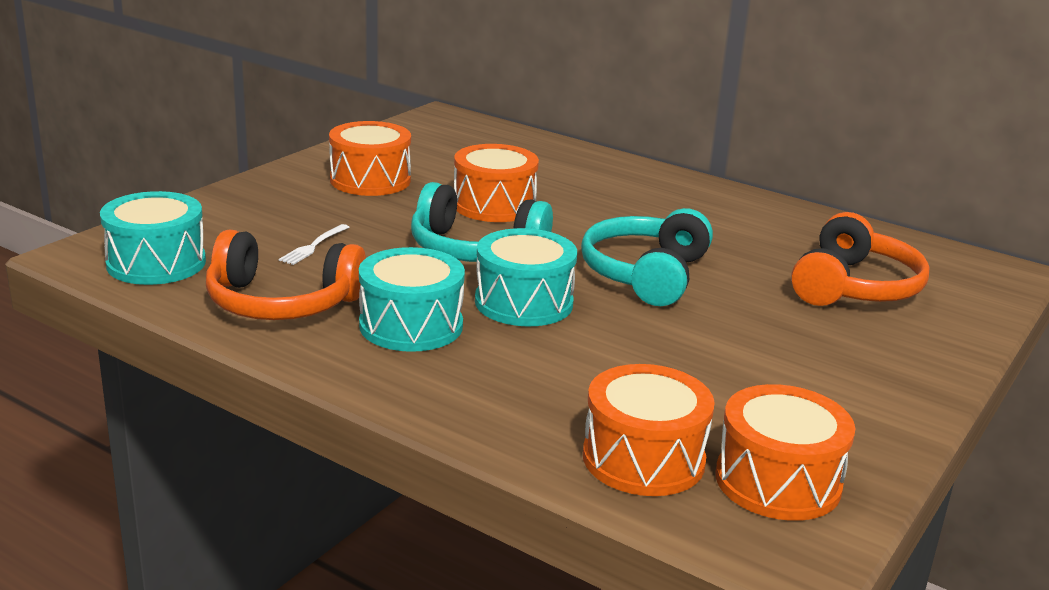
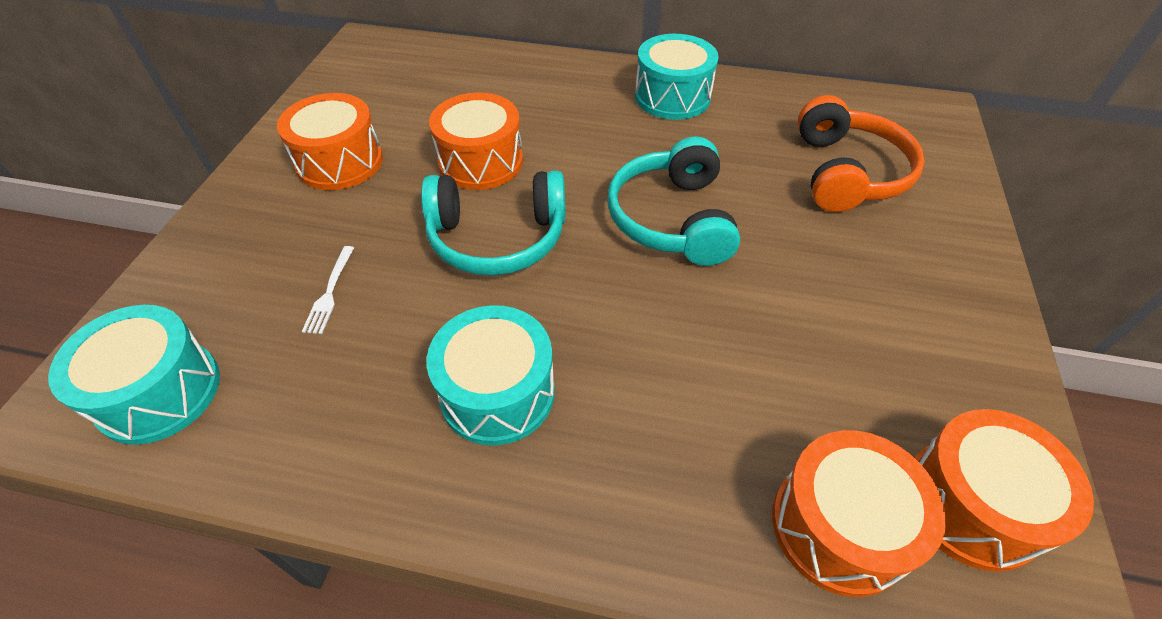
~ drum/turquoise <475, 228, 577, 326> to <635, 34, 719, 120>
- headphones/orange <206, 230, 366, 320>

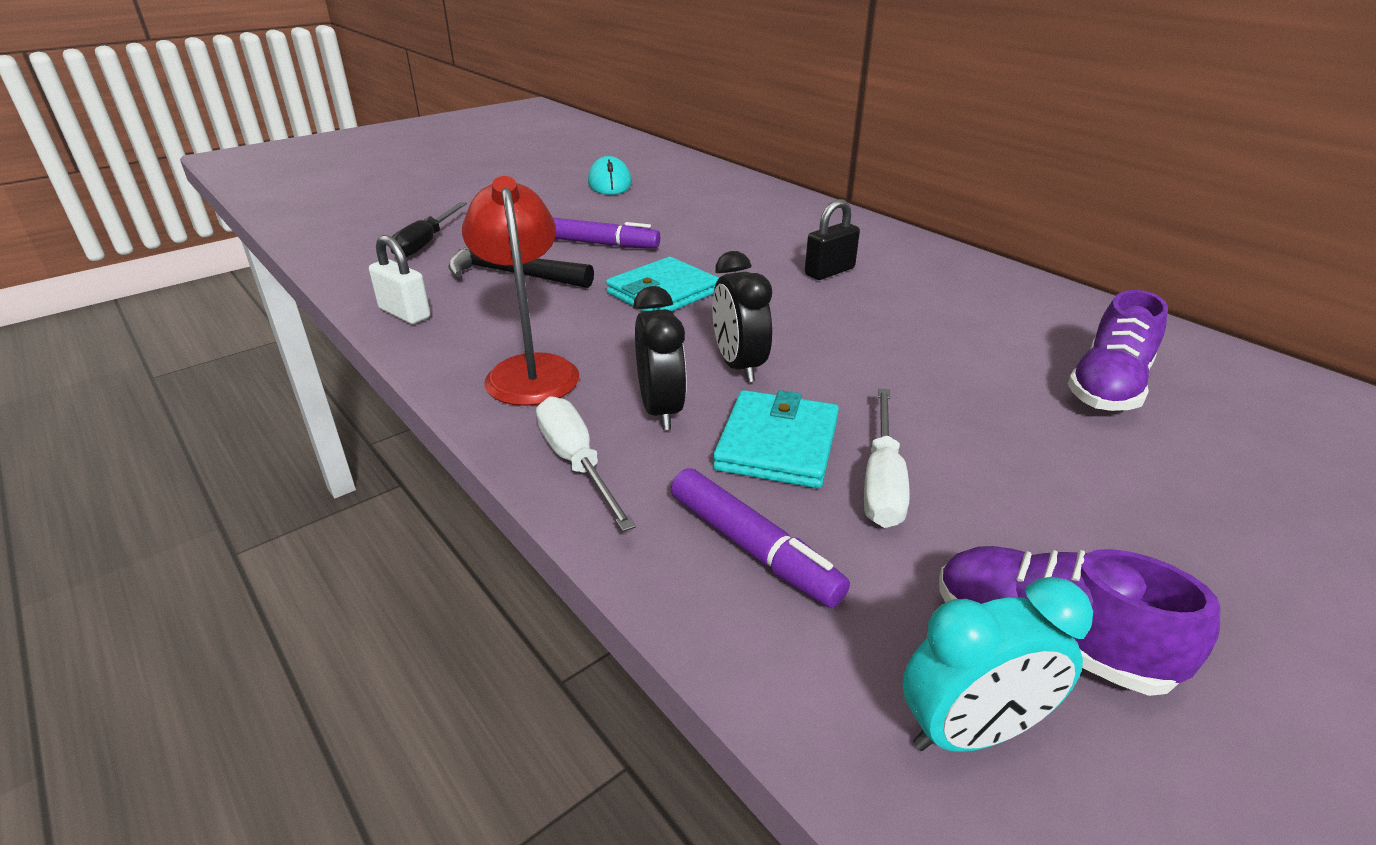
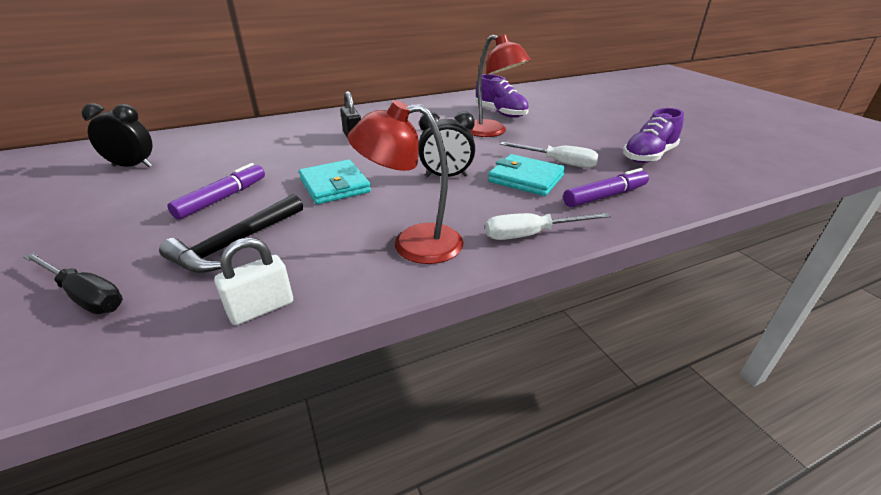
- mouse/turquoise <588, 156, 632, 195>
~ clock/black <633, 286, 687, 430> to <81, 103, 153, 167>
- clock/turquoise <902, 577, 1093, 752>
+ lamp/red <469, 35, 531, 137>

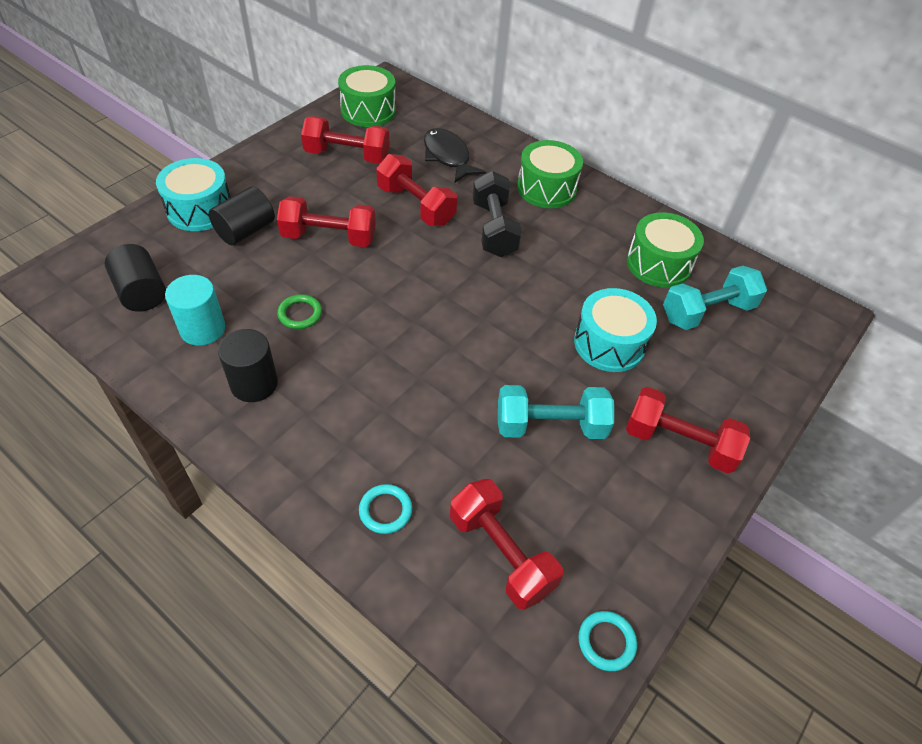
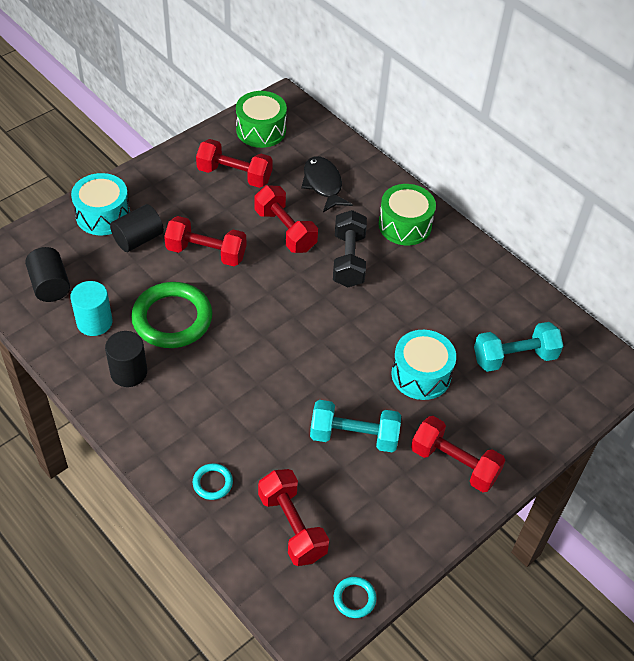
- drum/green <627, 212, 704, 288>
~ ring/green <277, 294, 322, 329> = <131, 282, 213, 348> x2.23

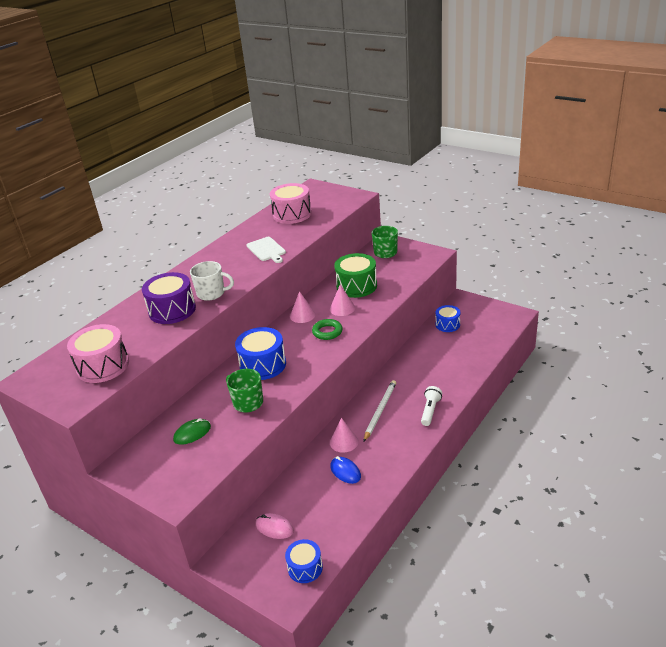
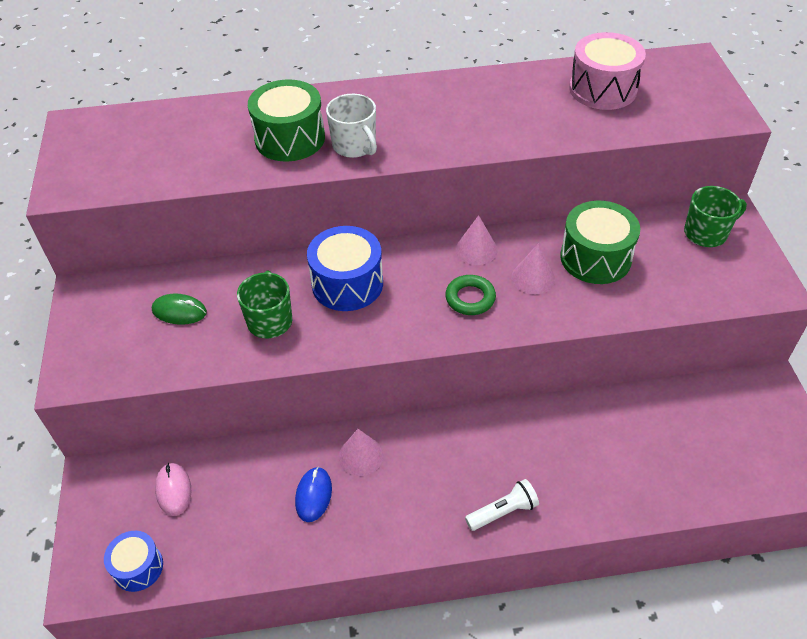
- cutting board/white <247, 237, 286, 263>
~ drum/purple <142, 272, 196, 324> to drum/green <248, 79, 325, 162>
- drum/blue <436, 305, 460, 332>
- drum/pink <67, 324, 129, 383>
- pencil/white <364, 380, 396, 441>

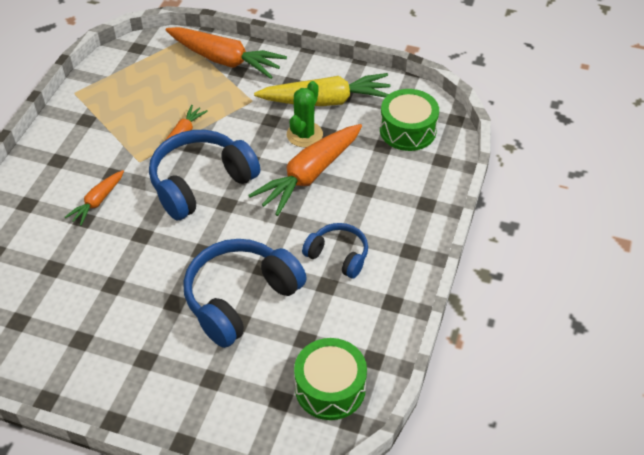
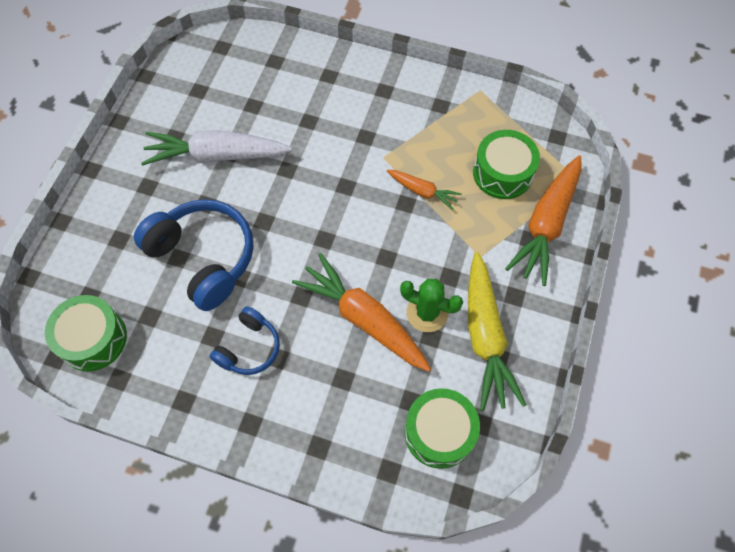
- headphones/blue <149, 130, 260, 220>
- carrot/orange <65, 170, 124, 226>
+ carrot/white <141, 130, 292, 165>
+ drum/green <473, 130, 540, 199>

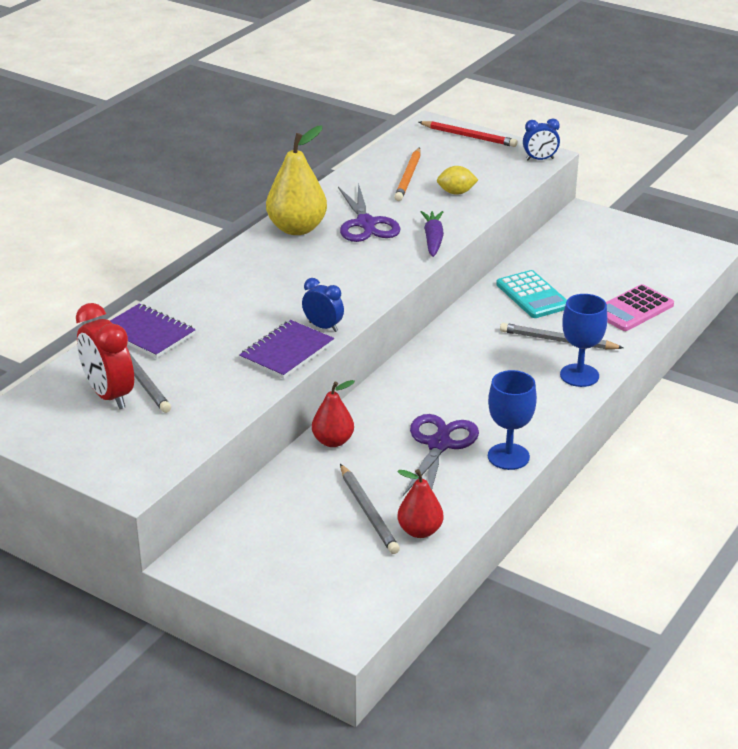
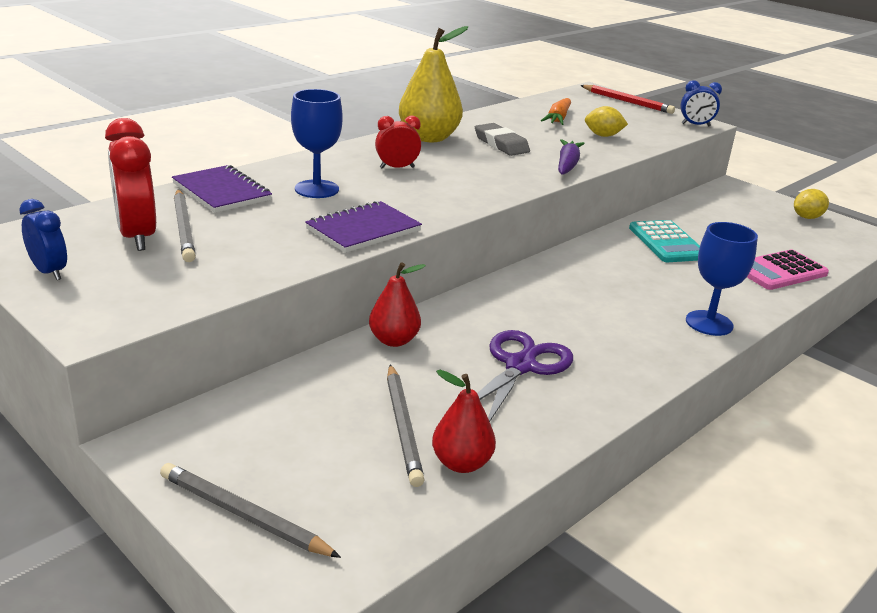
~ pencil/orange <394, 147, 421, 201> to carrot/orange <541, 98, 571, 125>
~ scissors/purple <338, 183, 401, 242> to eraser/grey <475, 123, 530, 156>
~ clock/blue <302, 278, 344, 332> to <19, 199, 67, 280>
~ pencil/grey <500, 323, 624, 349> to <160, 463, 341, 558>
~ goblet/blue <488, 370, 537, 470> to <291, 89, 343, 198>
+ clock/red <375, 116, 421, 169>
+ lemon/yellow <794, 189, 829, 219>

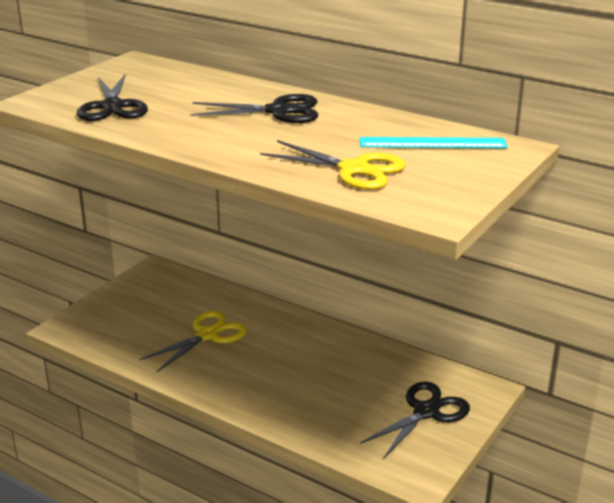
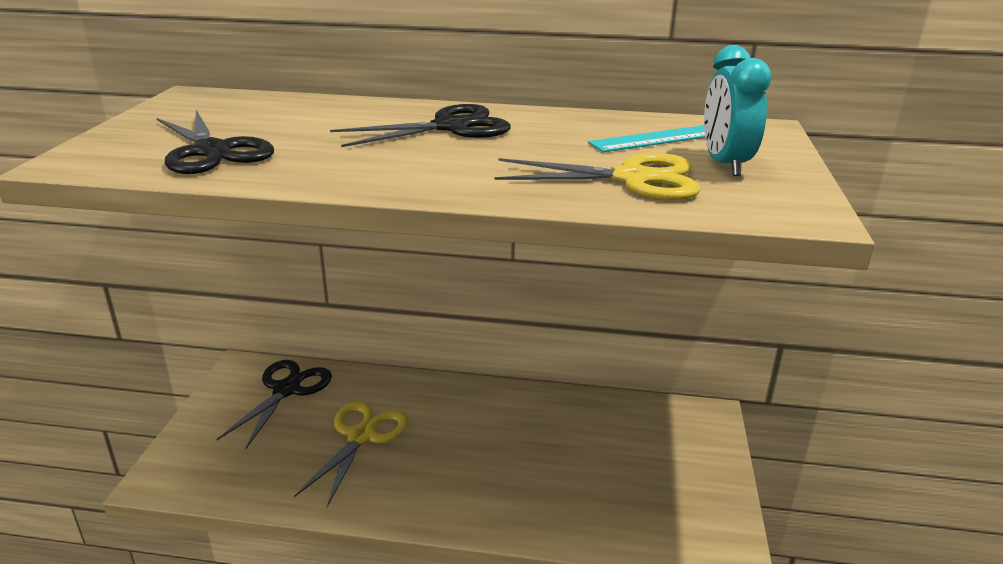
~ scissors/black <360, 382, 470, 459> to <217, 360, 332, 450>
+ clock/turquoise <704, 45, 771, 176>

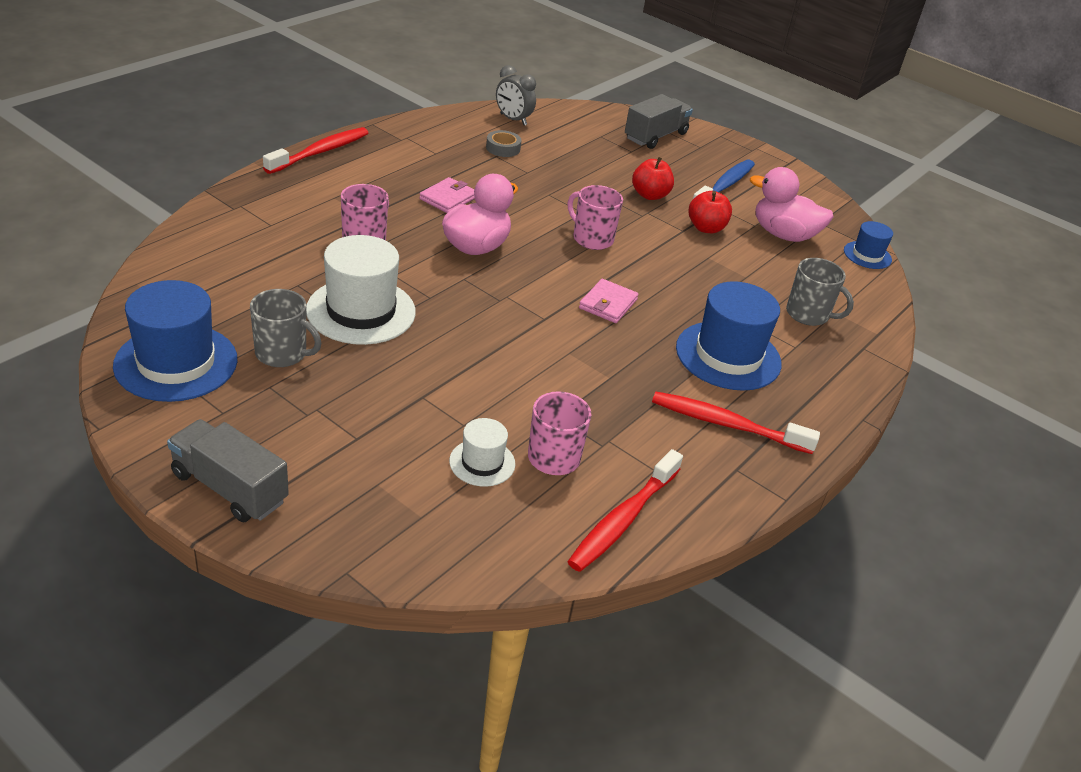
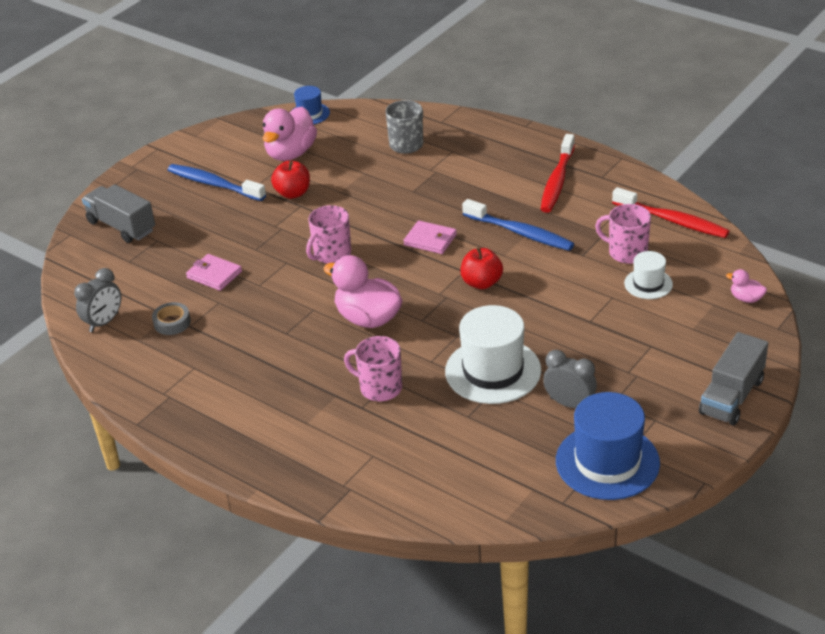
- toothbrush/red <263, 127, 368, 174>
~ apple/red <632, 157, 674, 200> to <461, 247, 503, 289>
~ wallet/pink <419, 177, 475, 213> to <186, 254, 242, 291>
- hat/blue <676, 281, 782, 391>
~ mug/grey <250, 289, 321, 367> to clock/grey <543, 350, 597, 408>
+ toothbrush/blue <462, 199, 574, 251>
+ duck/pink <726, 269, 767, 303>

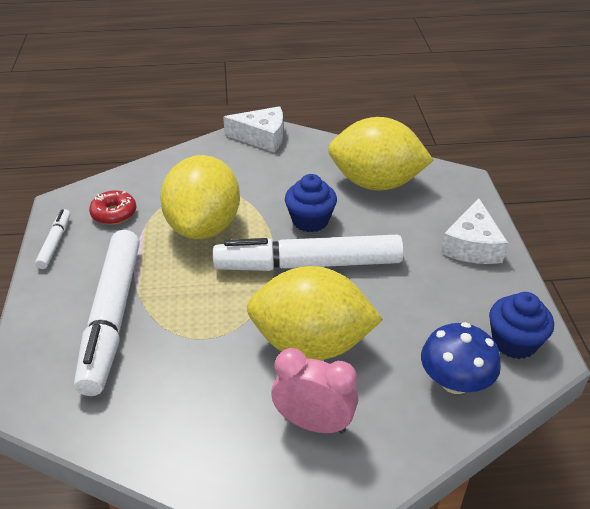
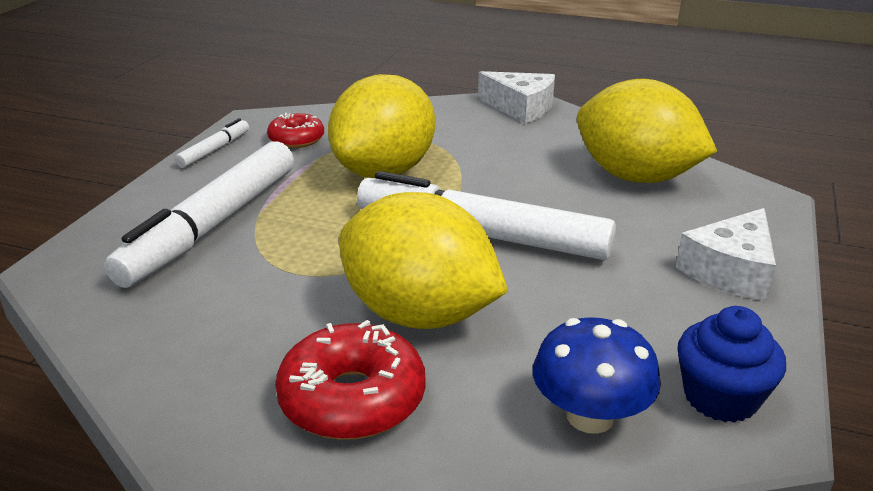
- cupcake/blue <285, 174, 337, 232>
~ clock/pink <271, 348, 358, 434> to donut/red <275, 320, 425, 440>

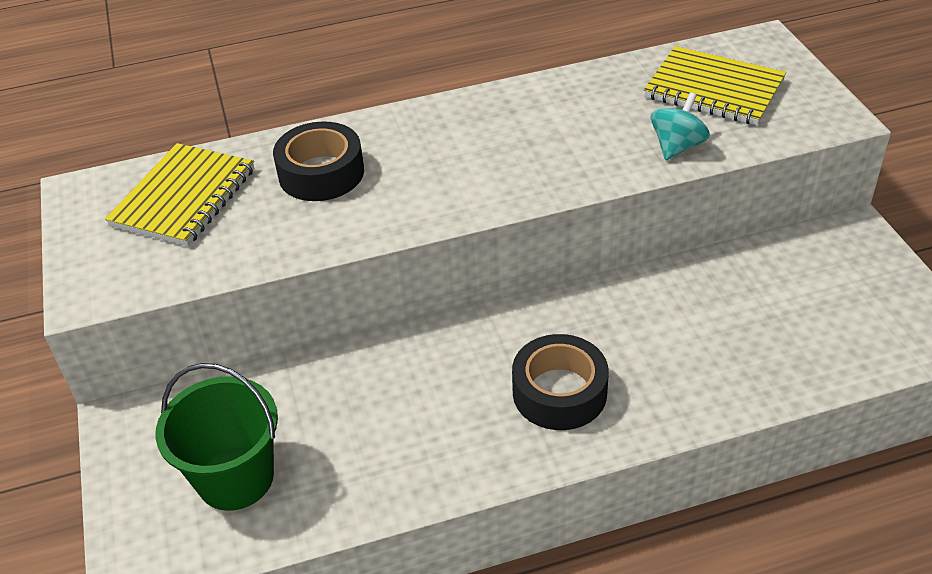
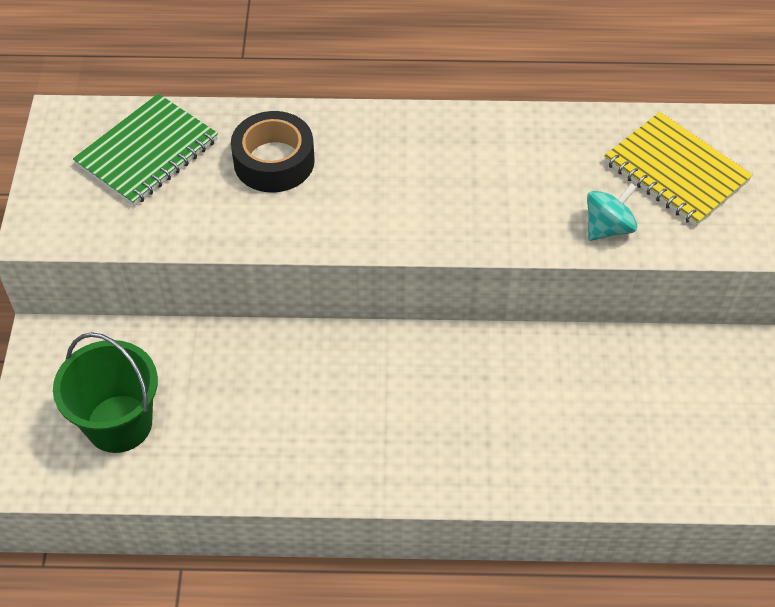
~ notebook/yellow <105, 143, 254, 246> to notebook/green <73, 94, 218, 206>
- tape/black <512, 334, 609, 430>

